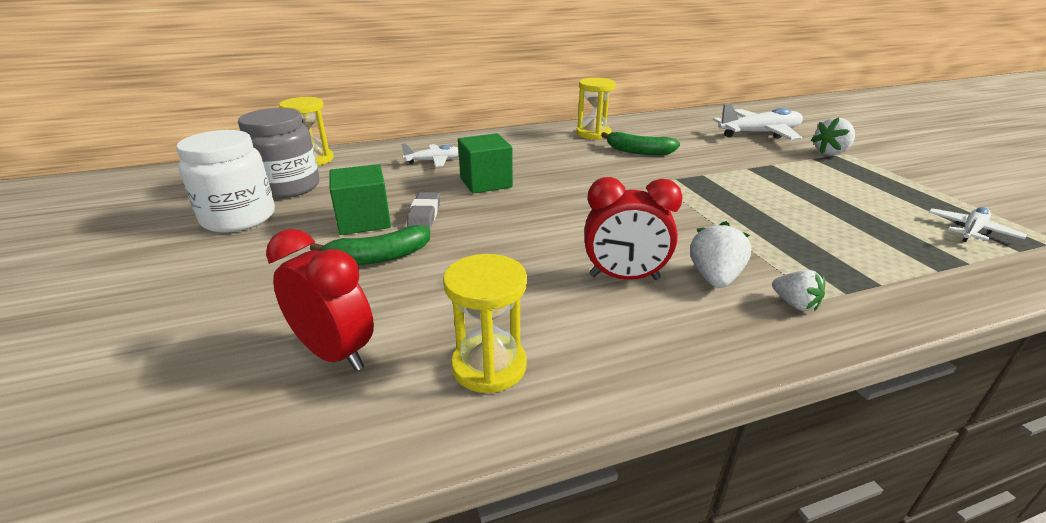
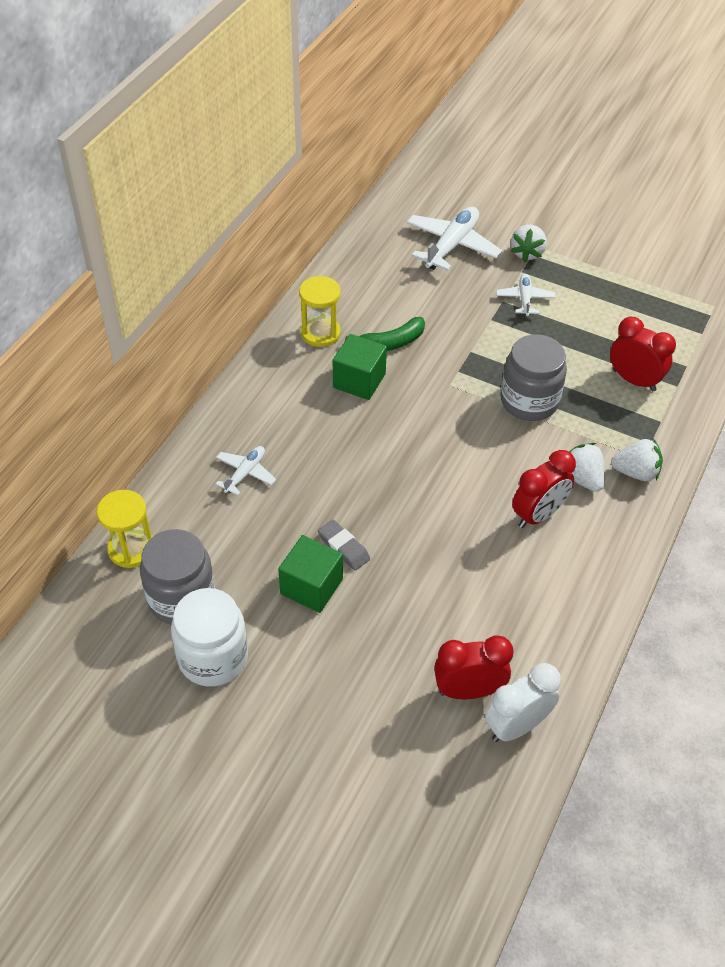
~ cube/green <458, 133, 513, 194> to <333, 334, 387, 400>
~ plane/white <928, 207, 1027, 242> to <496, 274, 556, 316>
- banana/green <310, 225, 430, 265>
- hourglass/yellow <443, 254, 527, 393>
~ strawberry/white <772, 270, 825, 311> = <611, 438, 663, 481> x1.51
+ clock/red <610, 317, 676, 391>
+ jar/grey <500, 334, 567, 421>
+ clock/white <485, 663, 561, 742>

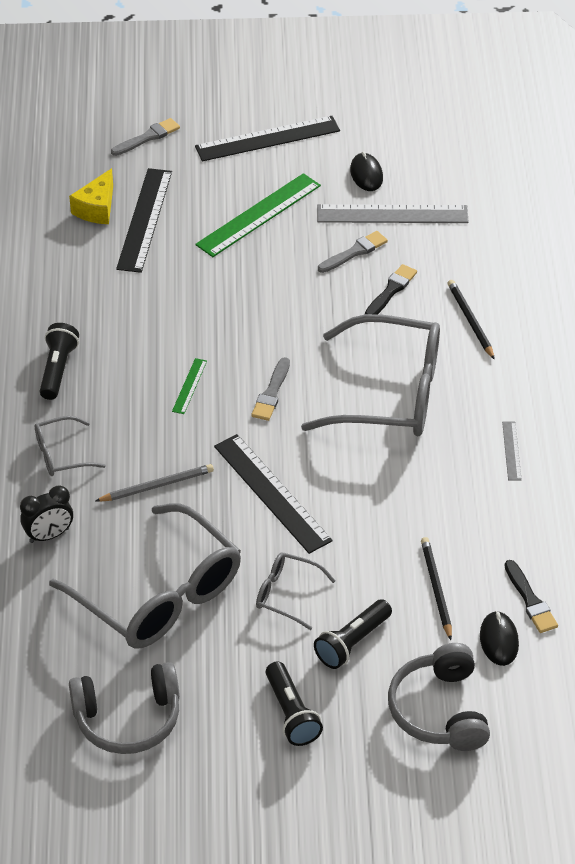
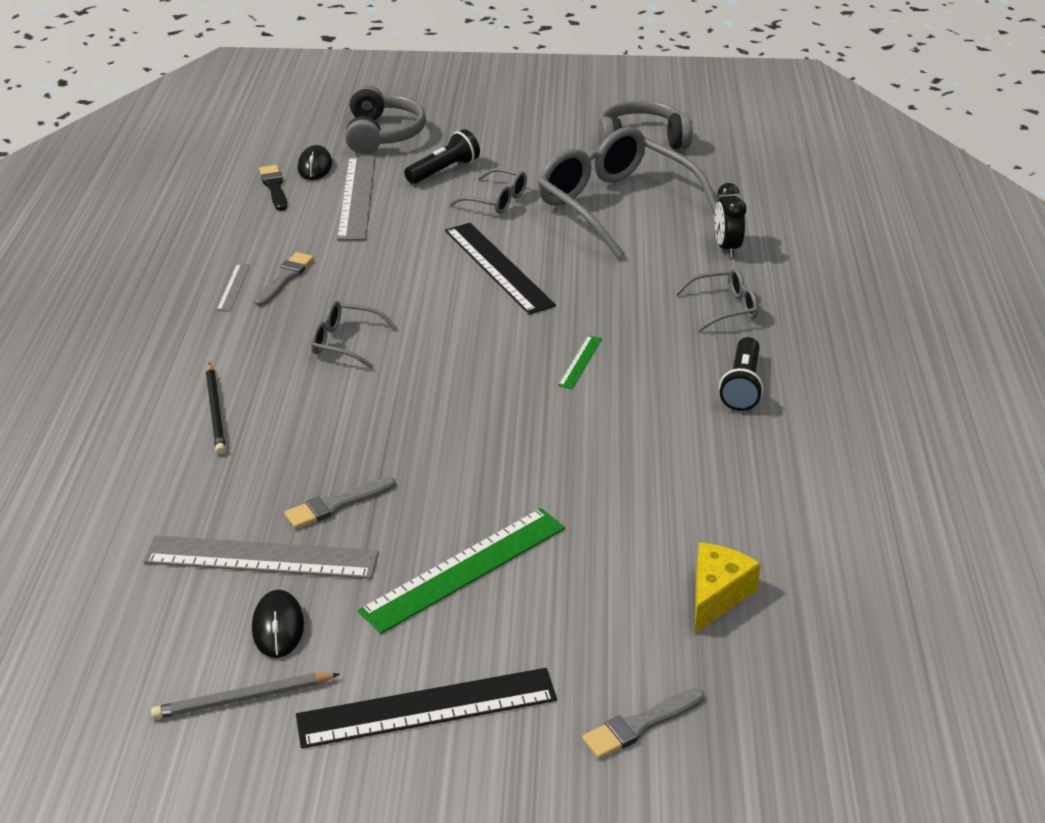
- ruler/black <116, 168, 172, 273>
- brush/black <365, 264, 417, 314>
~ glasses/grey <301, 314, 440, 436> = <311, 301, 397, 369> x0.46
~ brush/grey <251, 357, 290, 421> to <254, 252, 314, 306>
~ pencil/grey <96, 464, 214, 502> to <151, 673, 340, 719>
~ clock/black <20, 485, 73, 543> = <714, 183, 746, 257> 75 degrees counterclockwise
~ pencil/black <421, 537, 452, 640> to ruler/grey <337, 157, 376, 241>
- flashlight/black <266, 661, 323, 746>

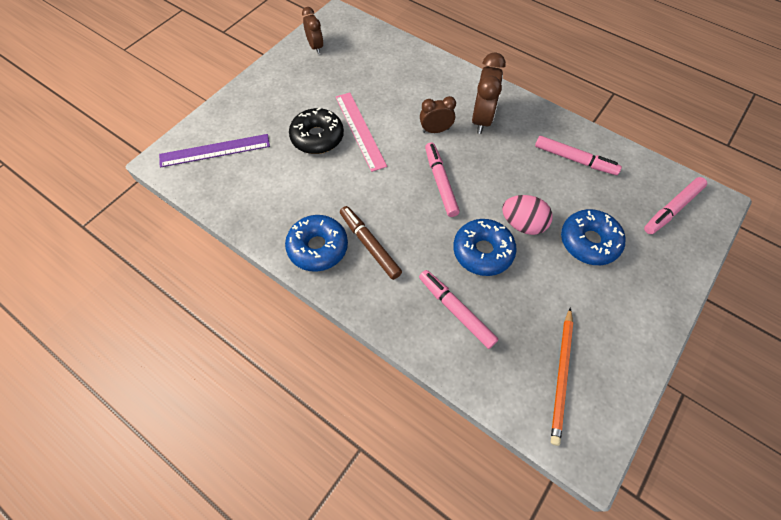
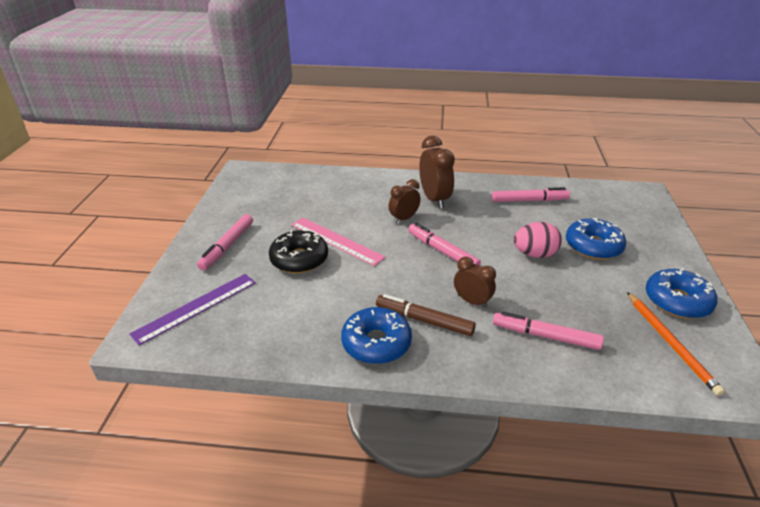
~ clock/brown <302, 7, 323, 54> to <454, 257, 496, 308>
~ marker/pink <644, 177, 707, 234> to <197, 214, 253, 271>
~ donut/blue <453, 219, 517, 276> to <646, 268, 717, 319>

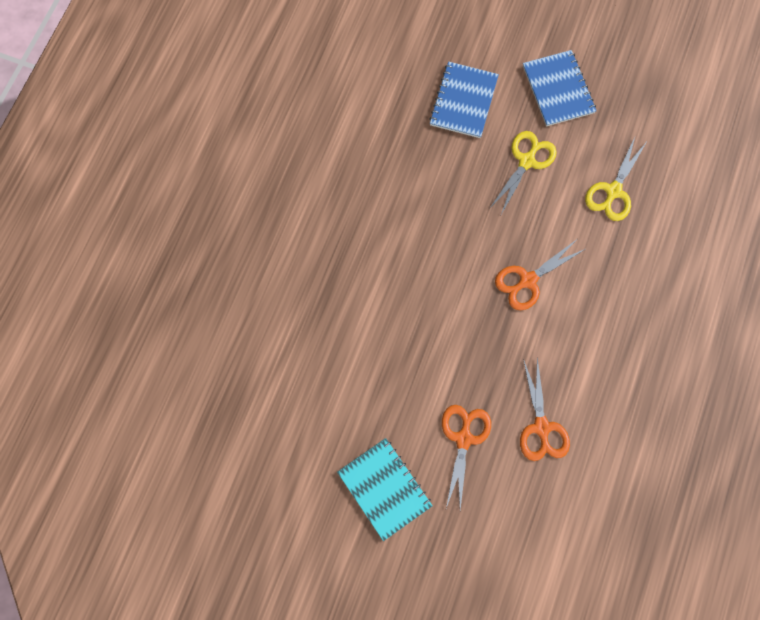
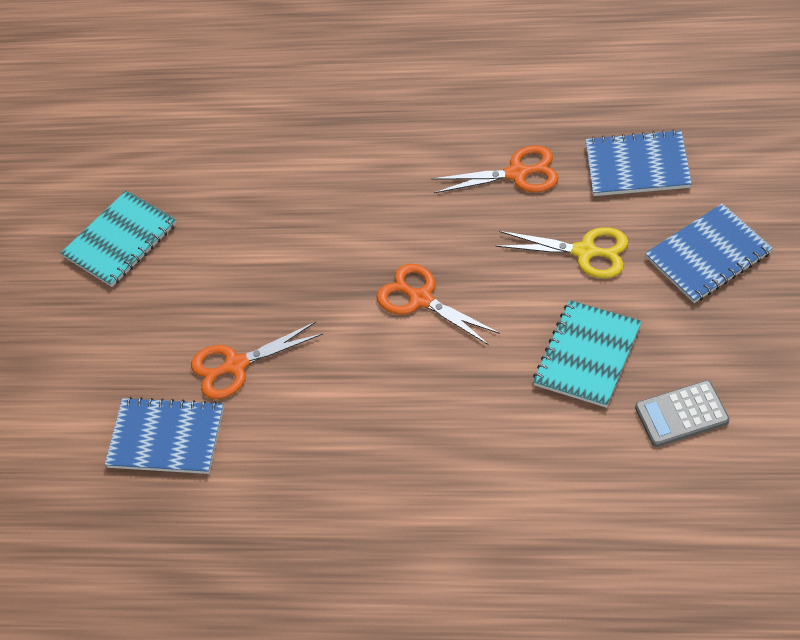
~ scissors/yellow <585, 137, 646, 221> to notebook/turquoise <533, 300, 642, 408>
~ scissors/orange <442, 405, 491, 510> to <431, 145, 559, 193>
+ calculator/grey <635, 380, 729, 447>
+ notebook/blue <105, 397, 224, 474>

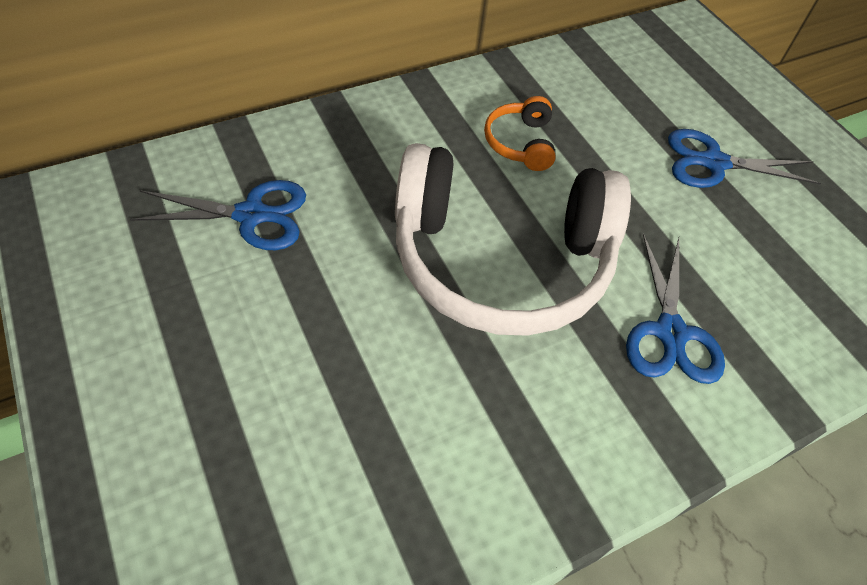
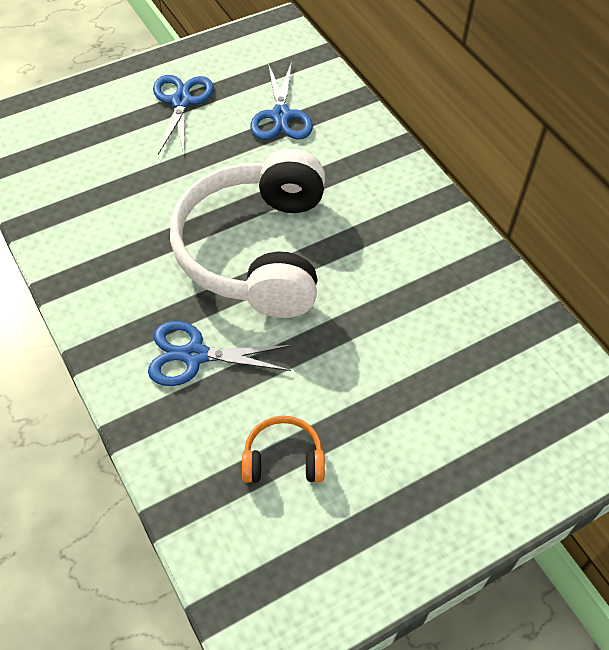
~ headphones/orange <484, 96, 556, 171> to <242, 416, 325, 483>
~ scissors/blue <668, 129, 821, 188> to <153, 75, 214, 154>

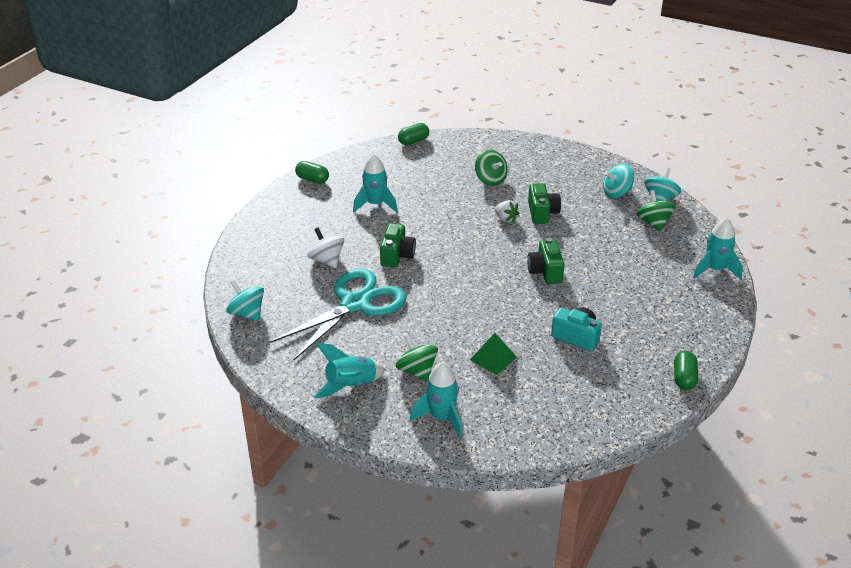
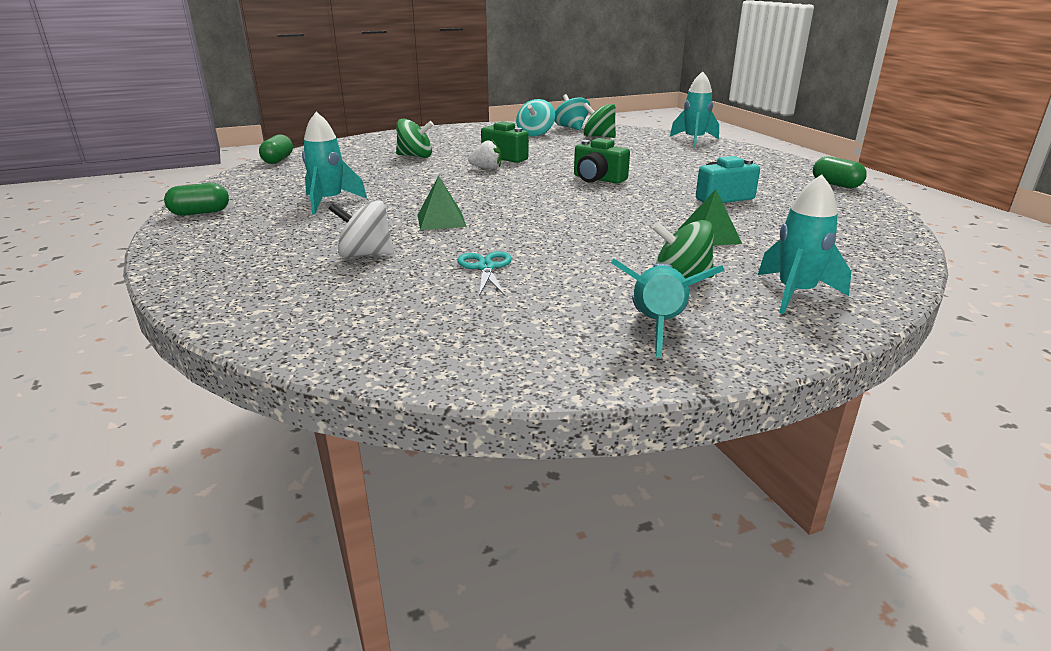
~ camera/green <380, 223, 416, 267> to pyramid/green <418, 176, 467, 230>
~ scissors/turquoise <269, 268, 407, 361> = <457, 251, 512, 296> x0.42
- spinning top/turquoise <226, 280, 264, 321>

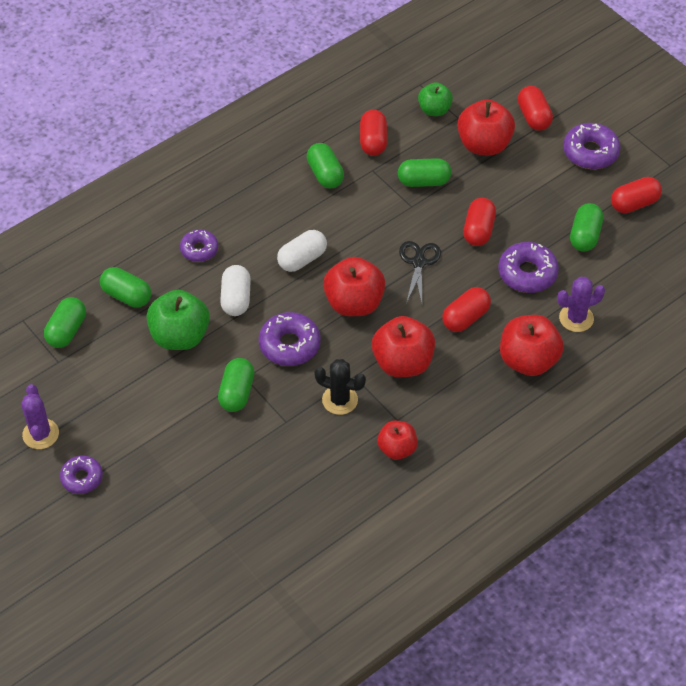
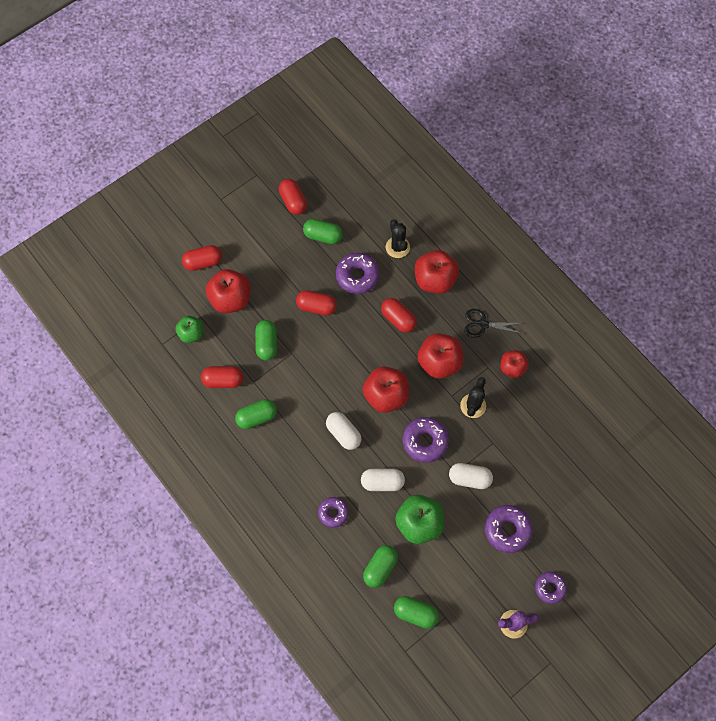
~ donut/purple <563, 123, 620, 169> to <485, 505, 533, 553>
~ scissors/black <399, 241, 441, 304> to <464, 309, 523, 338>
~ cactus/purple <557, 277, 605, 332> to cactus/black <386, 219, 410, 258>
~ capsule/green <218, 358, 255, 412> to capsule/white <449, 463, 493, 489>

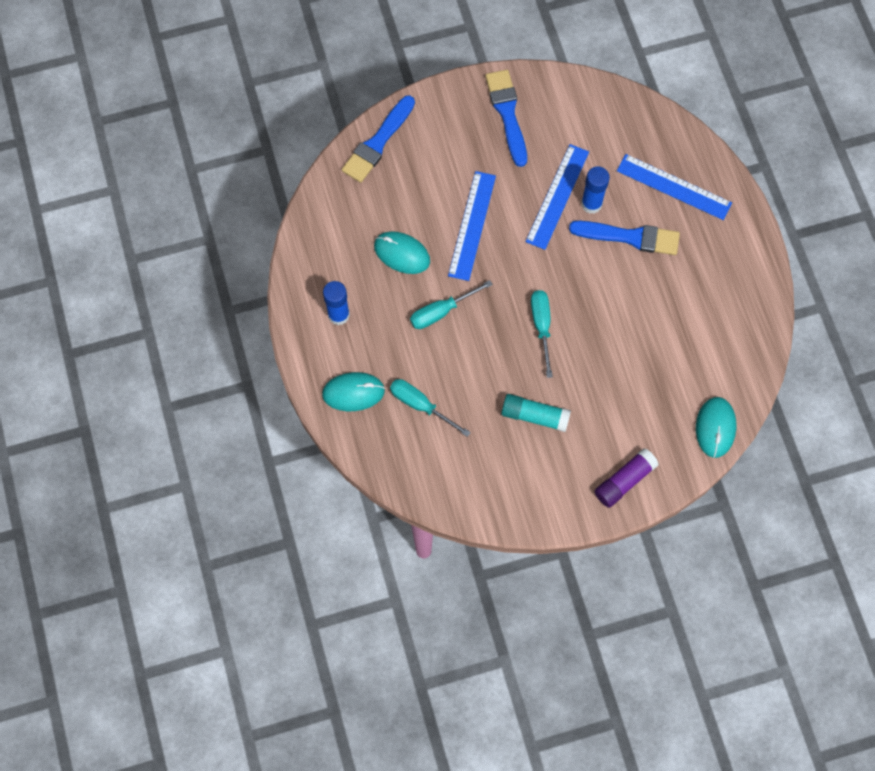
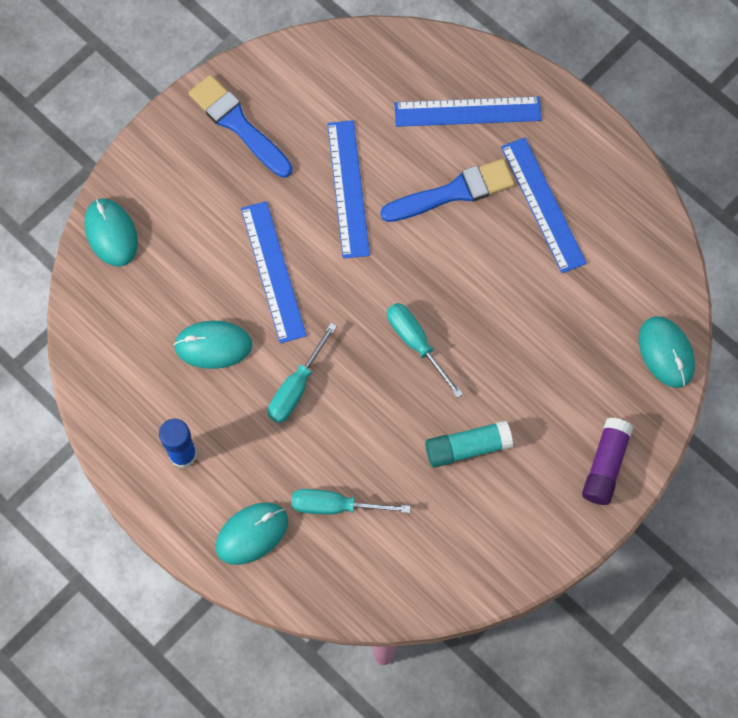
~ brush/blue <342, 95, 415, 183> to mouse/turquoise <84, 198, 138, 267>
- glue stick/blue <581, 166, 610, 214>
+ ruler/blue <501, 137, 587, 273>

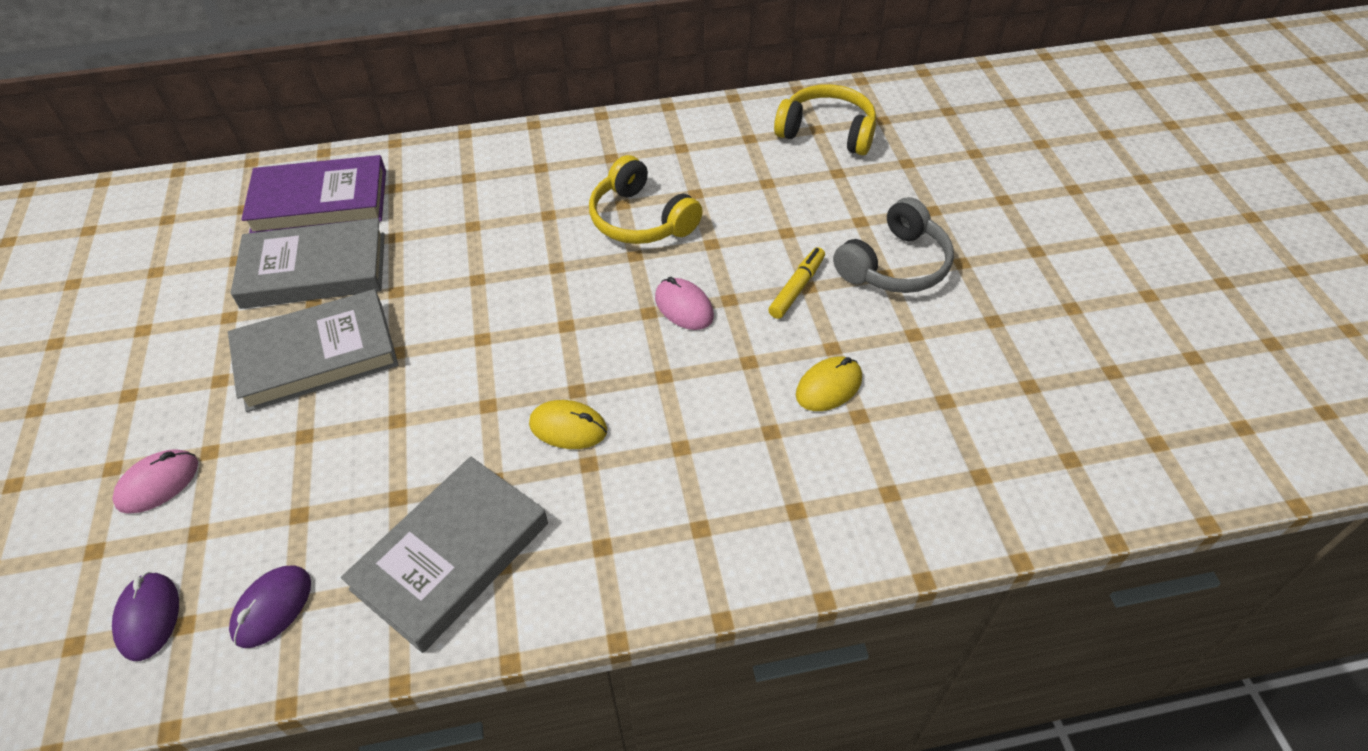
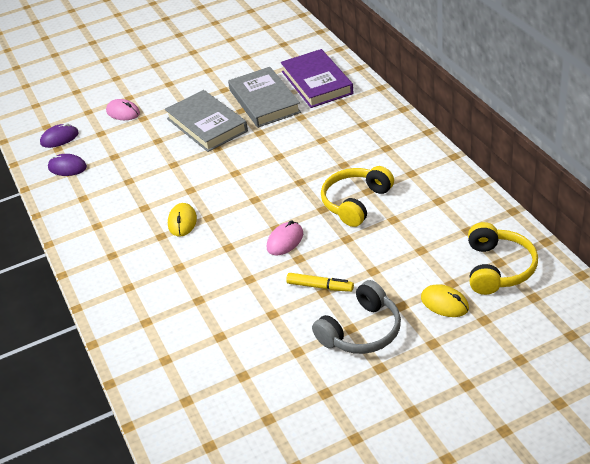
~ headphones/grey <833, 197, 954, 293> = <312, 280, 401, 354> 75 degrees counterclockwise
~ mouse/yellow <796, 357, 862, 411> to <421, 284, 469, 317>
- book/grey <341, 456, 548, 653>

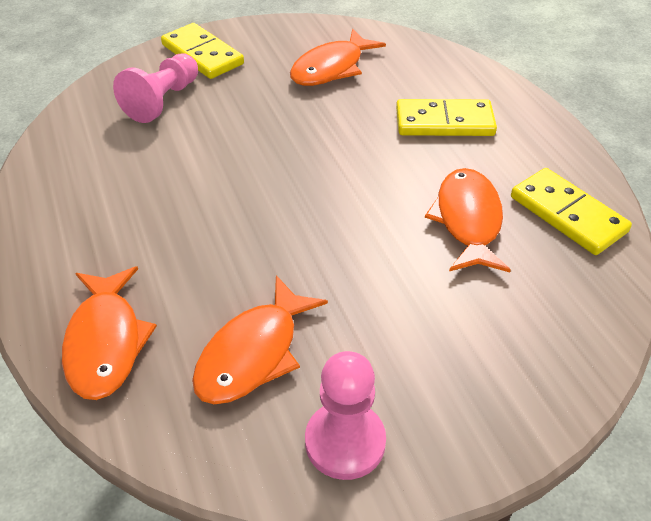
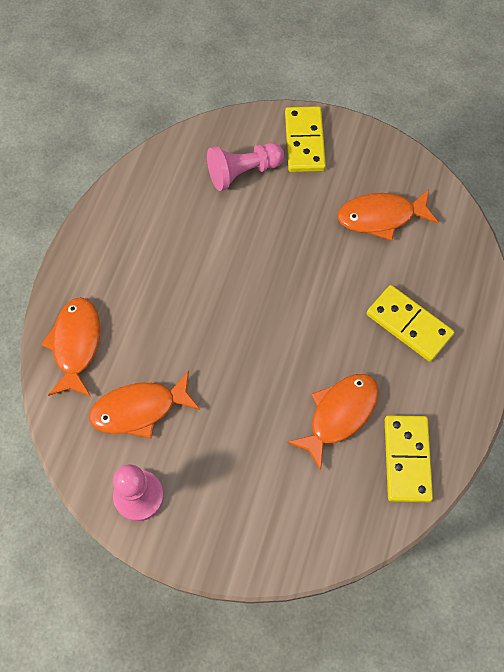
~ fish/orange <62, 266, 157, 400> = <41, 297, 100, 397> 150 degrees clockwise

